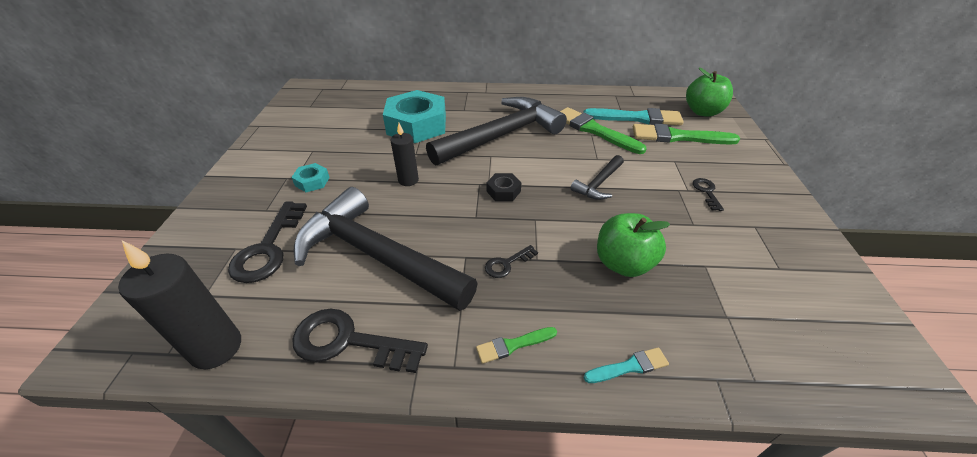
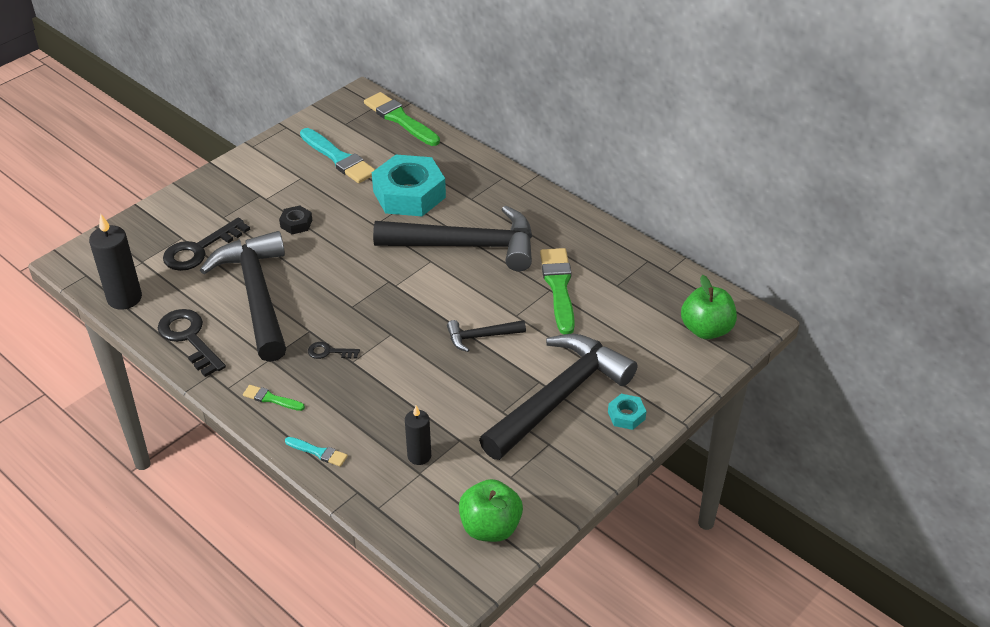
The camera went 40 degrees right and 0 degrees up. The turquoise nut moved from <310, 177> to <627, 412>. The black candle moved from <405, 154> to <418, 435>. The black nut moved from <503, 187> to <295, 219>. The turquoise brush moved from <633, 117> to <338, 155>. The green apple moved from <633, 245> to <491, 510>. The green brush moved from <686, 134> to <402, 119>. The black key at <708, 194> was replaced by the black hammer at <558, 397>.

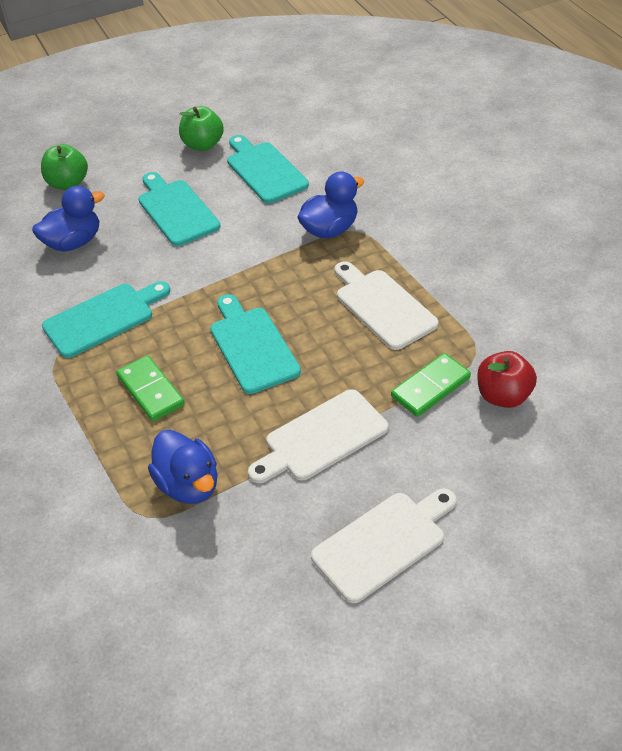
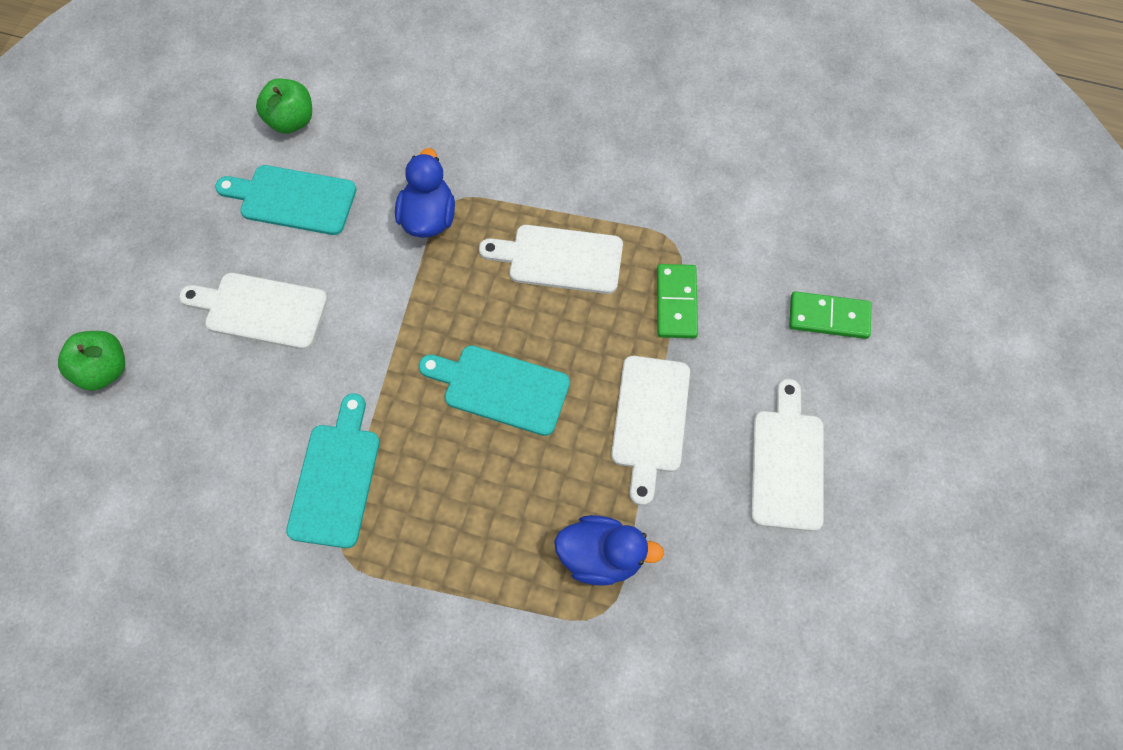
The camera went 50 degrees left and 20 degrees up. The blue duck at <68, 219> disappeared. The red apple at <507, 379> disappeared. The green domino moved from <150, 388> to <830, 315>. The green apple moved from <201, 128> to <284, 106>. The turquoise cutting board at <179, 209> became the white cutting board at <253, 311>.

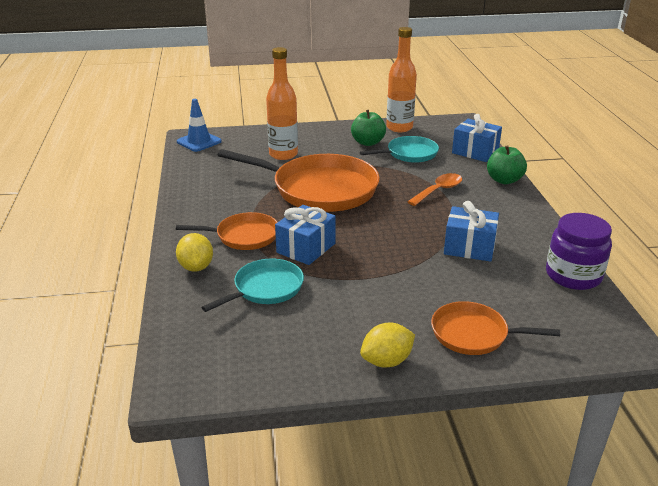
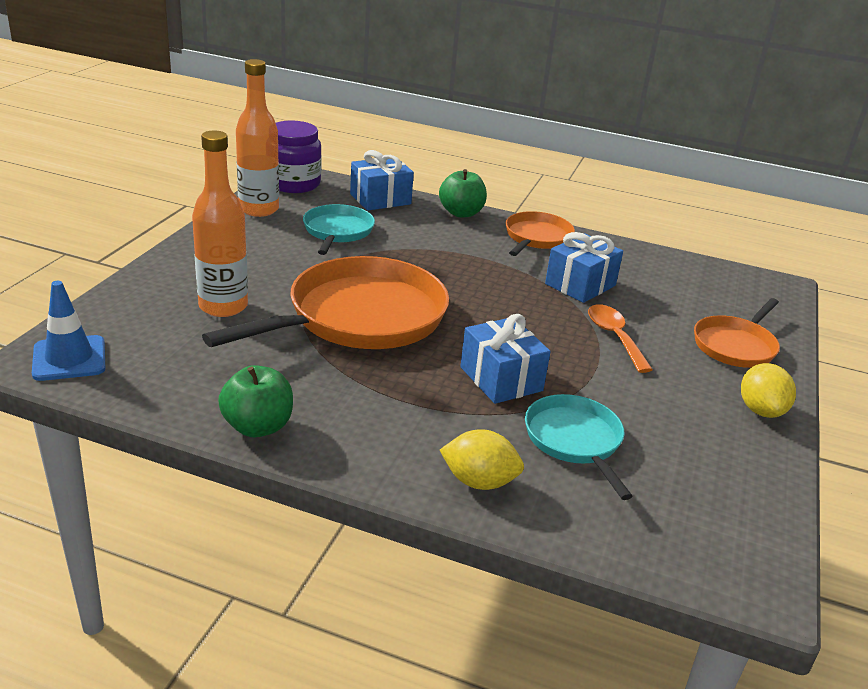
The camera went 65 degrees left and 0 degrees up. The orange pan moved from <227, 231> to <540, 233>. The green apple moved from <368, 128> to <255, 401>. The orange spoon moved from <434, 189> to <620, 338>. The purple jar moved from <579, 251> to <299, 156>.

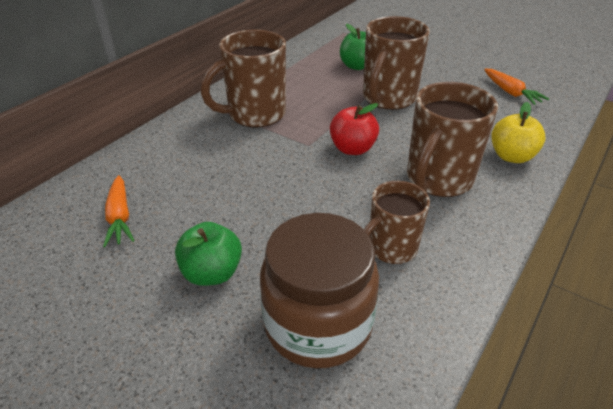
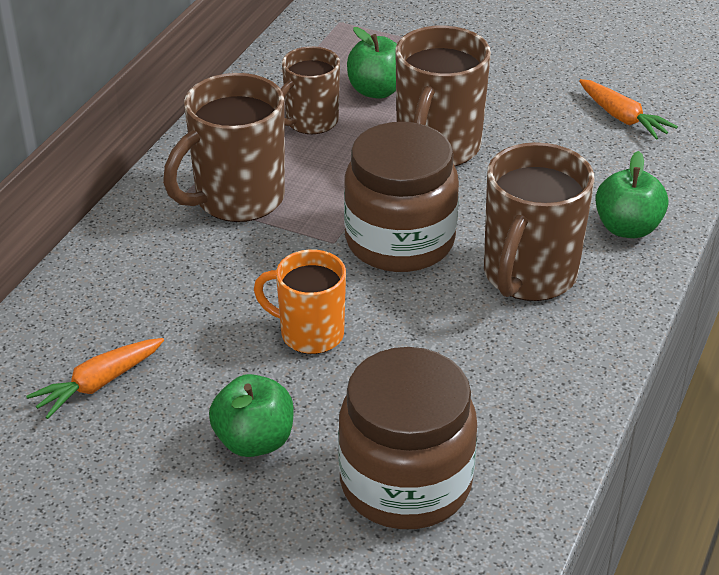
The camera went 10 degrees left and 0 degrees up. The orange mug at <300, 302> appeared. The brown mug moved from <397, 222> to <310, 90>. The red apple at <354, 129> was replaced by the brown jar at <401, 197>. The yellow apple at <518, 132> became the green apple at <631, 194>. The orange carrot at <119, 211> turned 75 degrees clockwise.

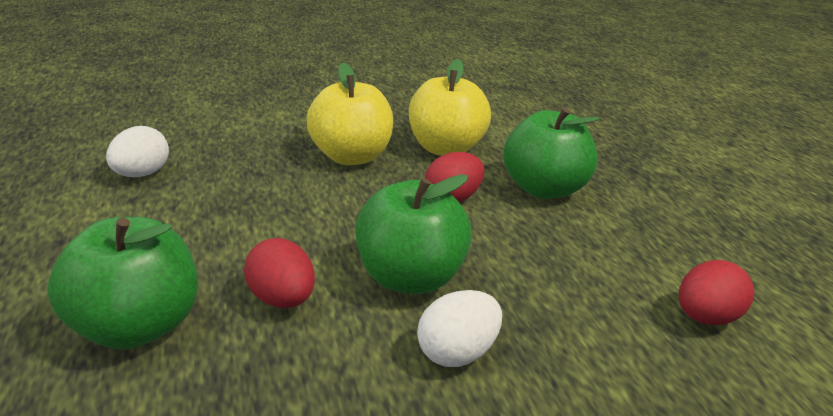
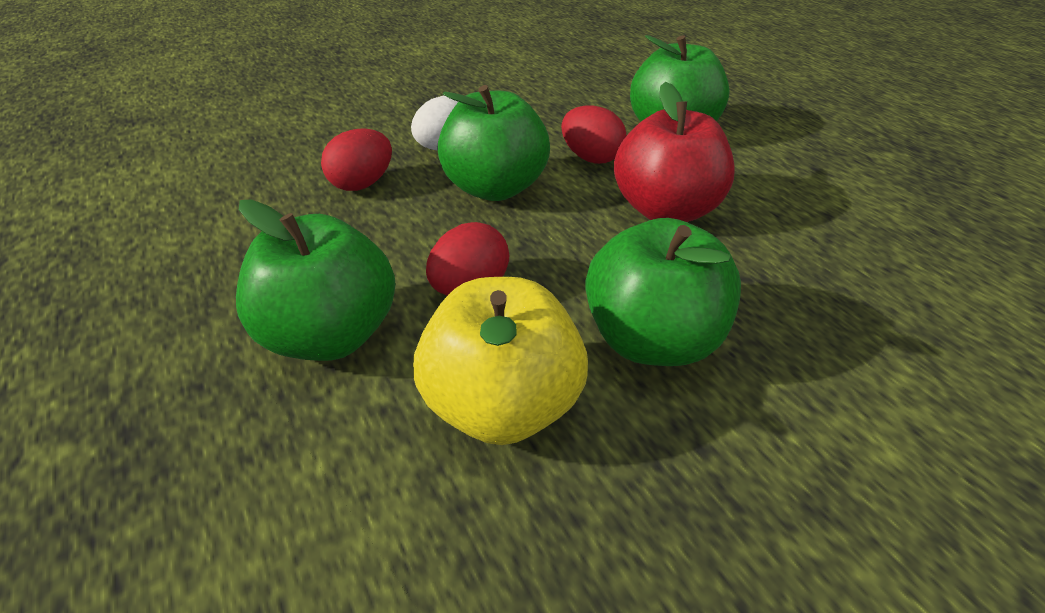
The camera went 170 degrees right and 10 degrees up. The white egg at <137, 151> disappeared. The red apple at <674, 152> appeared. The red egg moved from <716, 292> to <356, 159>. The yellow apple at <350, 113> became the green apple at <663, 292>.

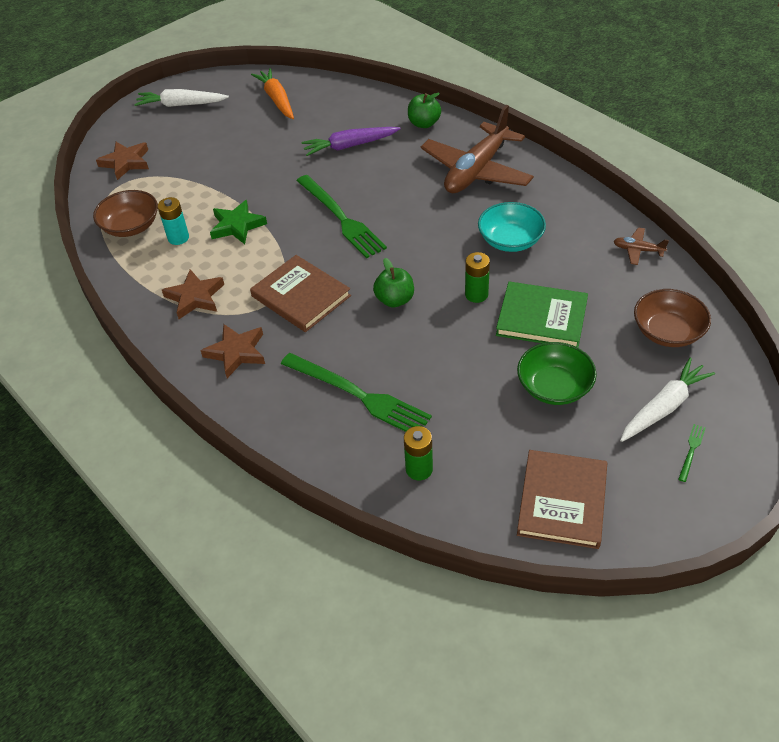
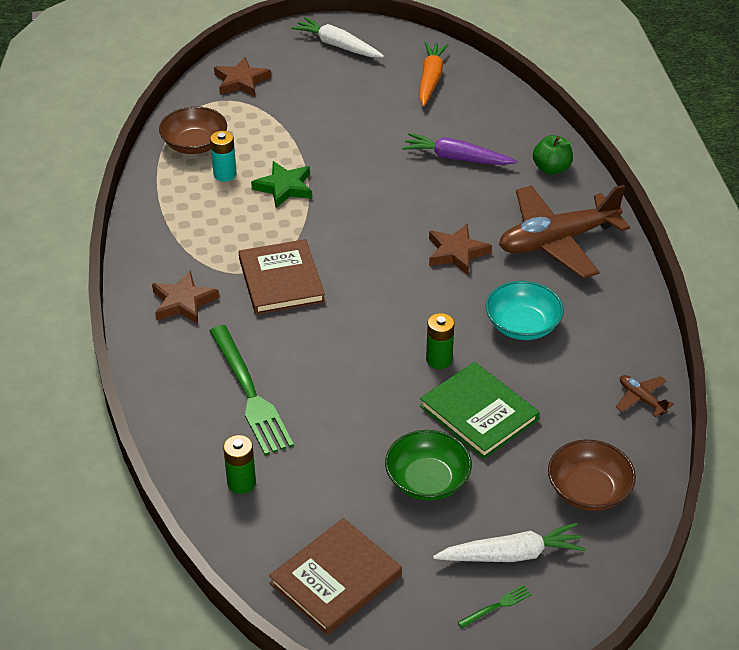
The camera went 30 degrees right and 5 degrees down. The green fork at <342, 216> disappeared. The green apple at <393, 282> disappeared. The brown star moved from <193, 294> to <460, 249>.

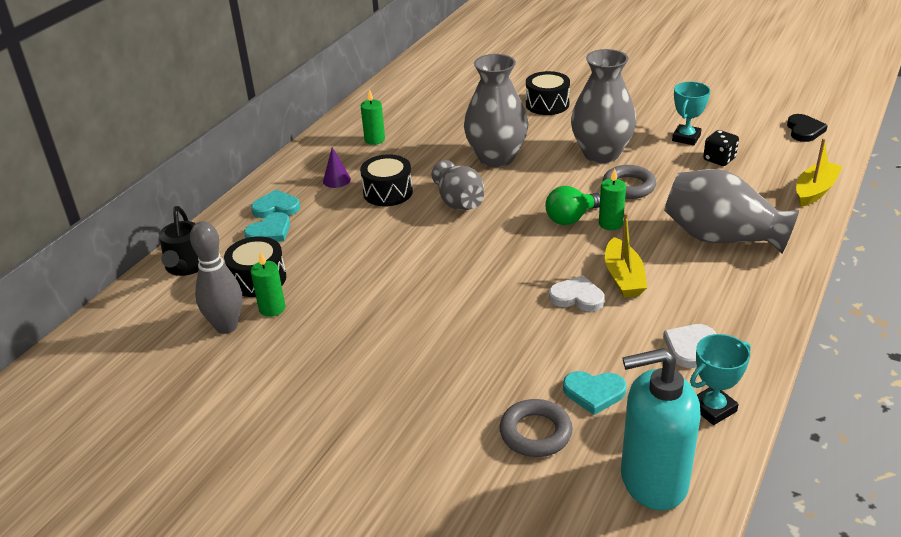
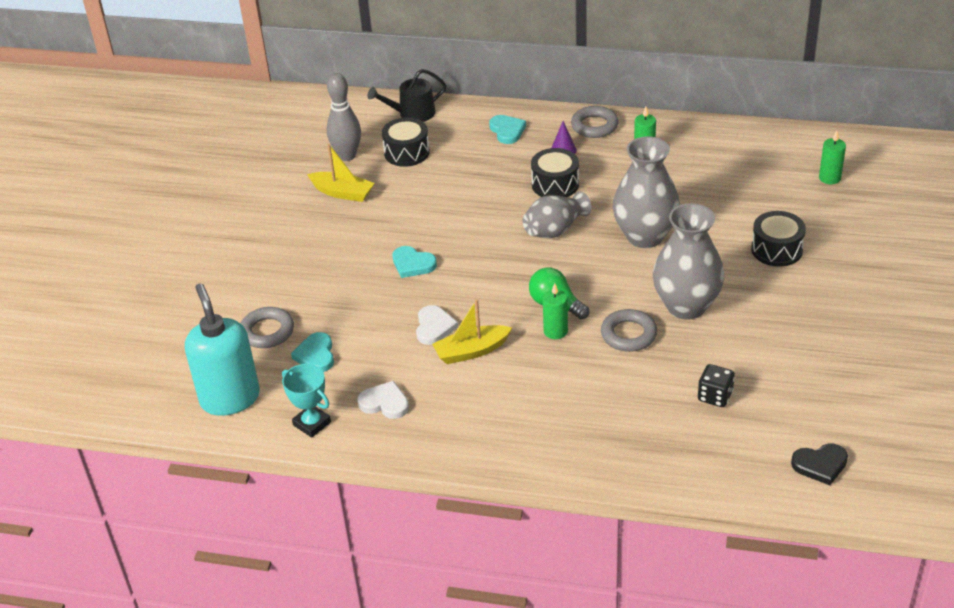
The camera went 75 degrees right and 5 degrees up. The grey vase at <731, 211> disappeared. The turquoise trophy at <691, 113> disappeared. The grey ring at <595, 122> appeared. The turquoise heart moved from <267, 227> to <415, 262>. The green candle moved from <268, 284> to <832, 157>. The yellow boat moved from <819, 172> to <341, 173>.

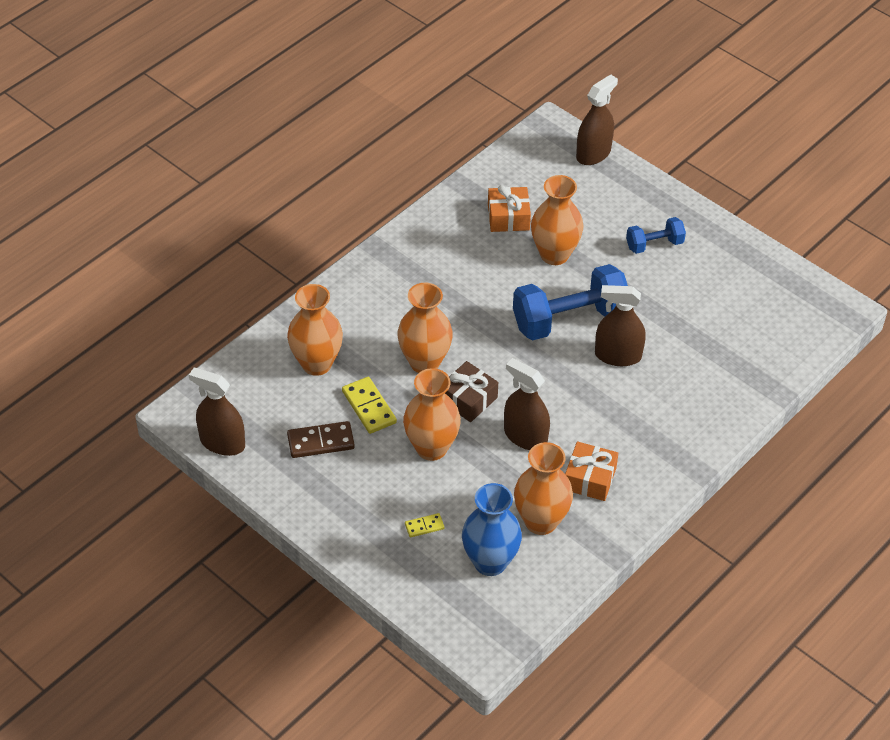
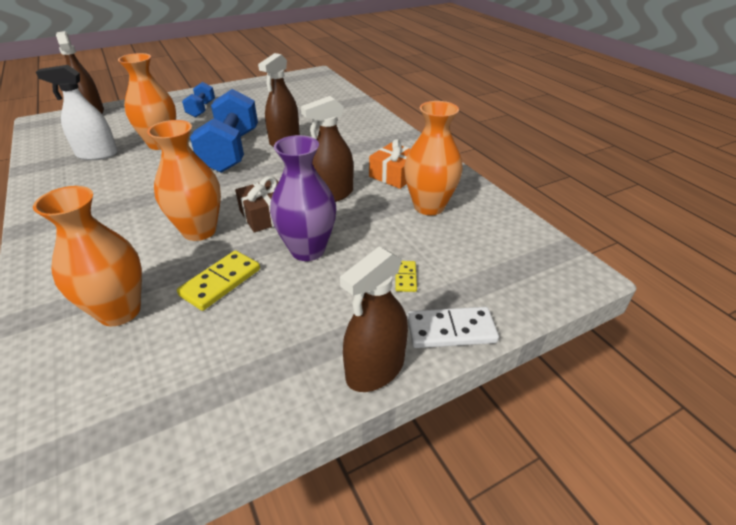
The camera went 70 degrees left and 10 degrees down. The brown domino at <321, 439> disappeared. The blue vase at <492, 529> disappeared. The white domino at <453, 327> appeared. The brown spray bottle moved from <217, 412> to <374, 319>. The orange gift at <509, 208> was replaced by the white spray bottle at <77, 112>. The orange vase at <432, 414> became the purple vase at <303, 198>. The yellow domino at <369, 405> turned 45 degrees counterclockwise.

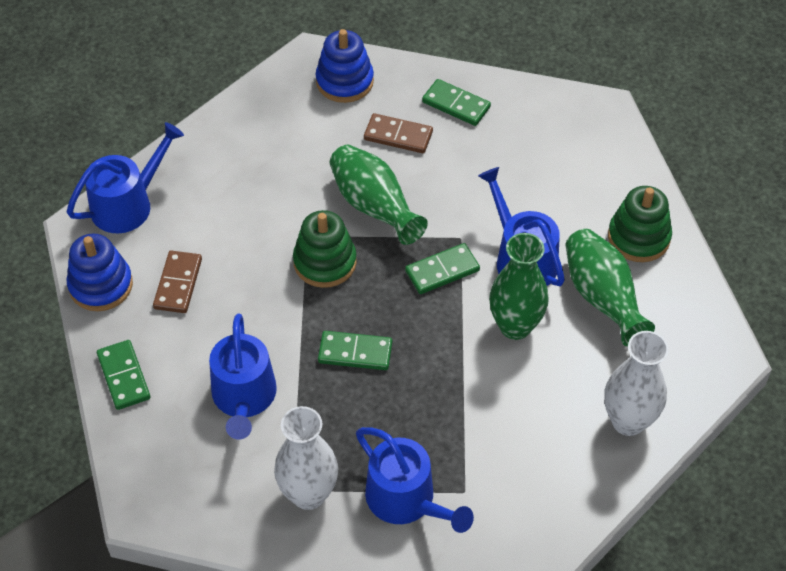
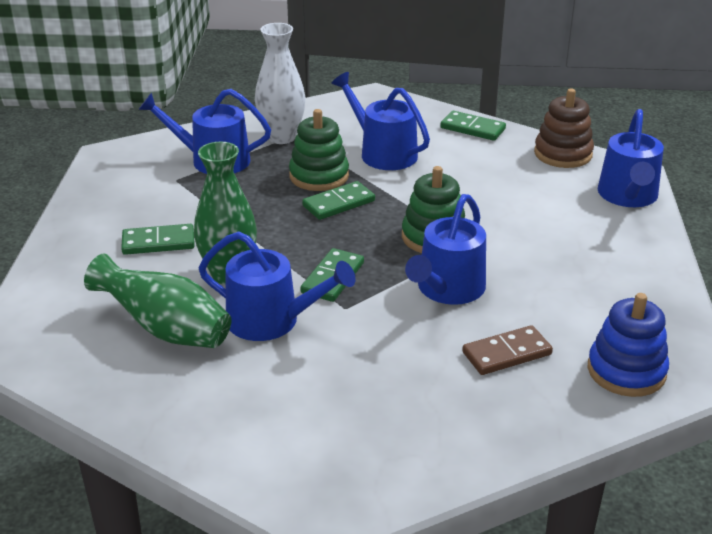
The camera went 140 degrees right and 20 degrees down. The brown domino at <177, 282> disappeared. The white vase at <636, 383> disappeared. The green domino moved from <456, 102> to <158, 239>. The green stacking toy moved from <640, 224> to <319, 150>. The green vase at <379, 195> was replaced by the blue watering can at <445, 249>. The blue stacking toy at <100, 272> became the brown stacking toy at <564, 128>.

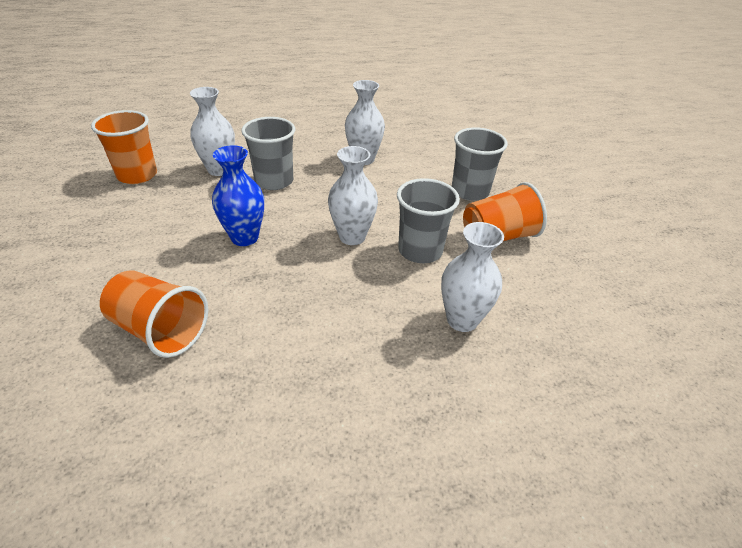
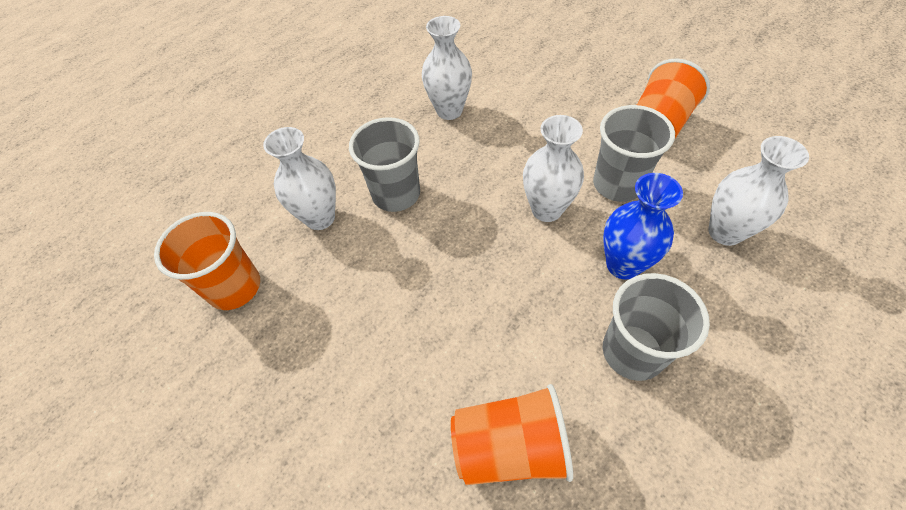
The camera went 30 degrees left and 15 degrees up. The blue vase moved from <238, 195> to <643, 226>. The grey cup moved from <480, 164> to <656, 327>.

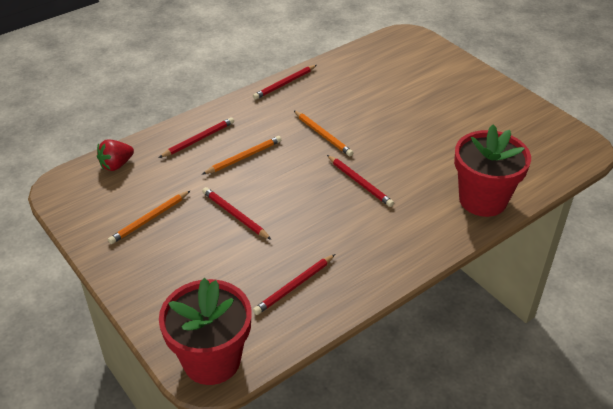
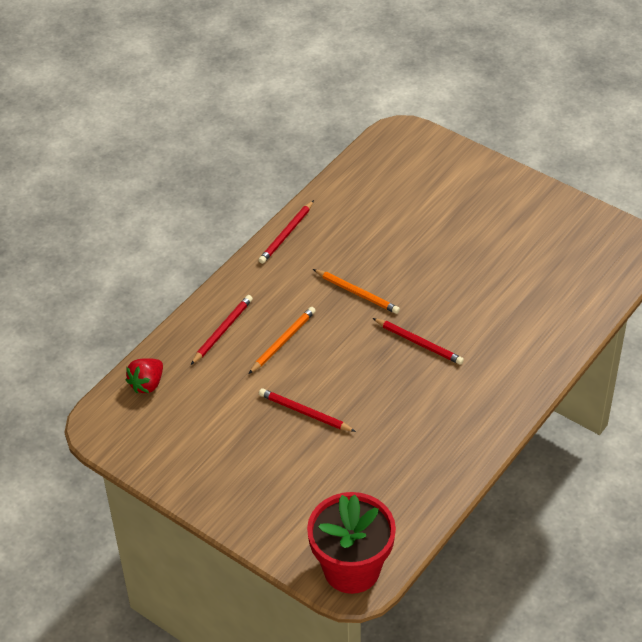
The camera went 15 degrees left and 5 degrees up. The orange pencil at <149, 217> disappeared. The red pencil at <294, 284> disappeared. The red flower pot at <492, 171> disappeared.

